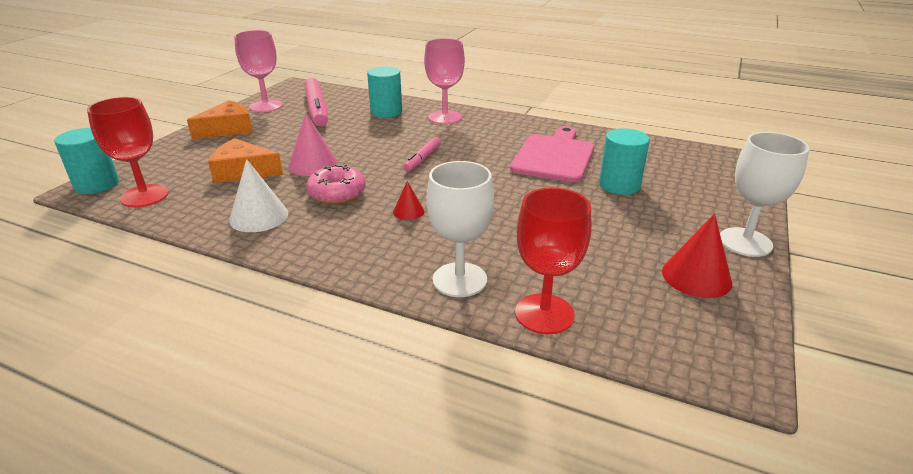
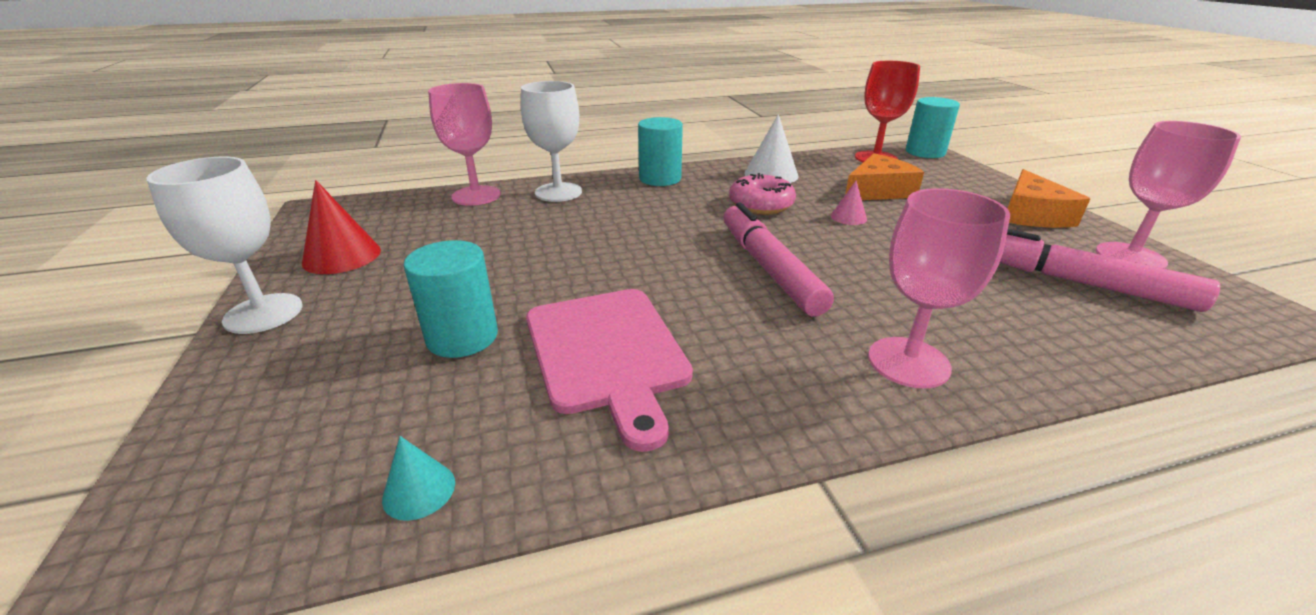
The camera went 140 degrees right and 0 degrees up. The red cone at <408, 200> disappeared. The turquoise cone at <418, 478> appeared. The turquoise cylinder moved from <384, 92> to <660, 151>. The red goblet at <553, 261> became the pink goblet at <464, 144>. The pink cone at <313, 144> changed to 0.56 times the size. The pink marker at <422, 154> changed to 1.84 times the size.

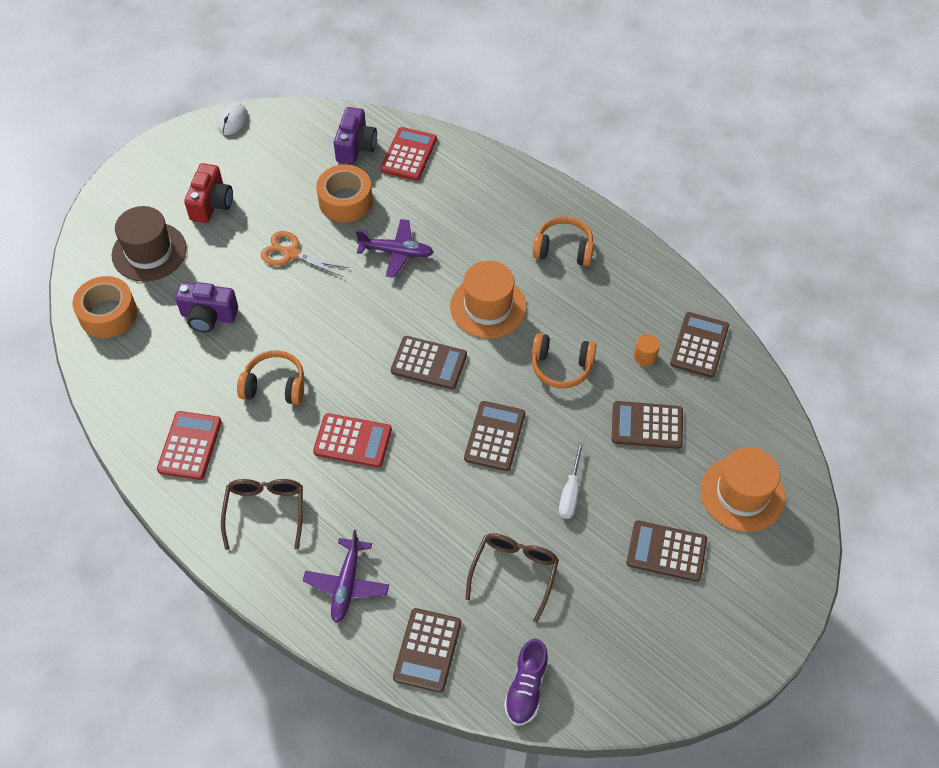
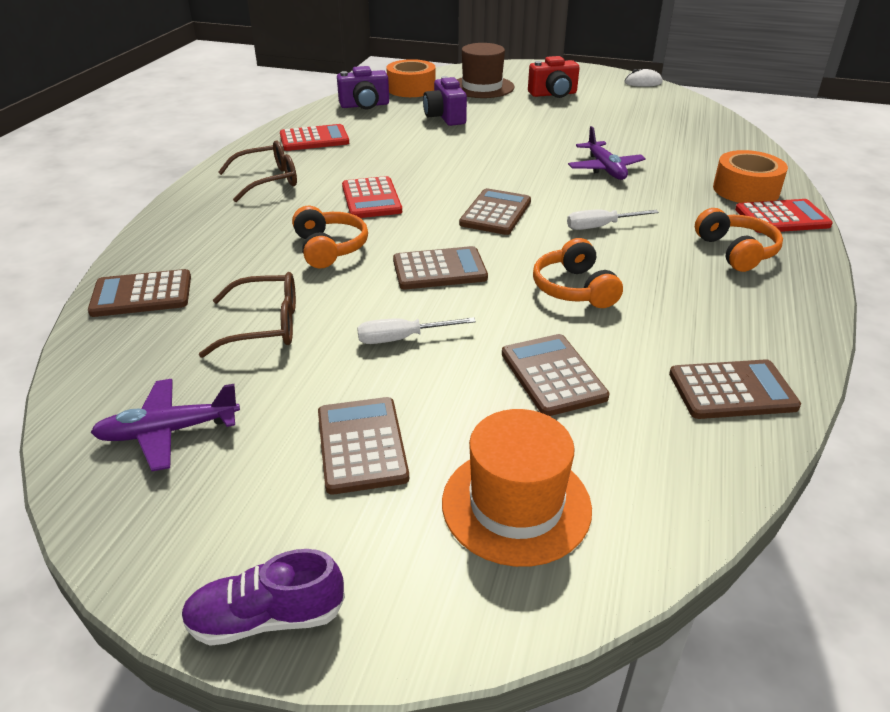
The camera went 65 degrees right and 20 degrees down. The orange scissors at <305, 254> disappeared. The orange cylinder at <647, 350> disappeared. The orange headphones moved from <270, 377> to <330, 237>. The purple plane moved from <346, 576> to <165, 425>. The orange tape moved from <344, 193> to <750, 176>. The purple camera moved from <355, 136> to <363, 87>. The red calculator moved from <409, 154> to <784, 216>. The purple shoe moved from <526, 682> to <263, 597>. The orange hat at <488, 299> was replaced by the white screwdriver at <613, 219>. The brown calculator at <429, 362> turned 150 degrees counterclockwise.

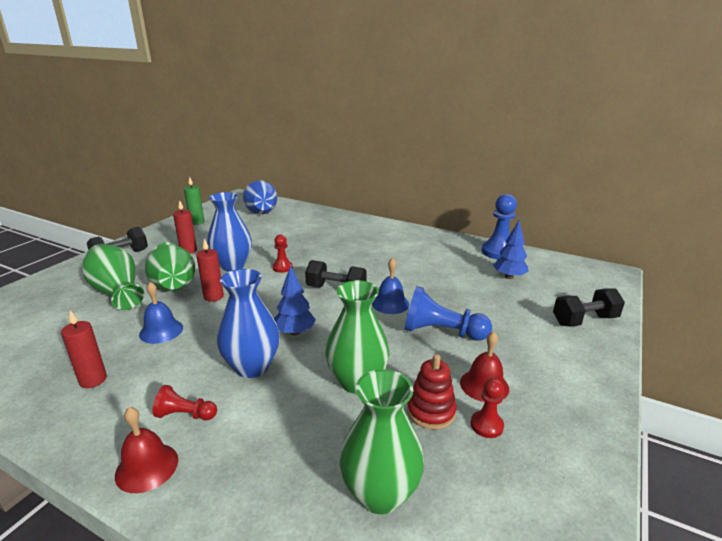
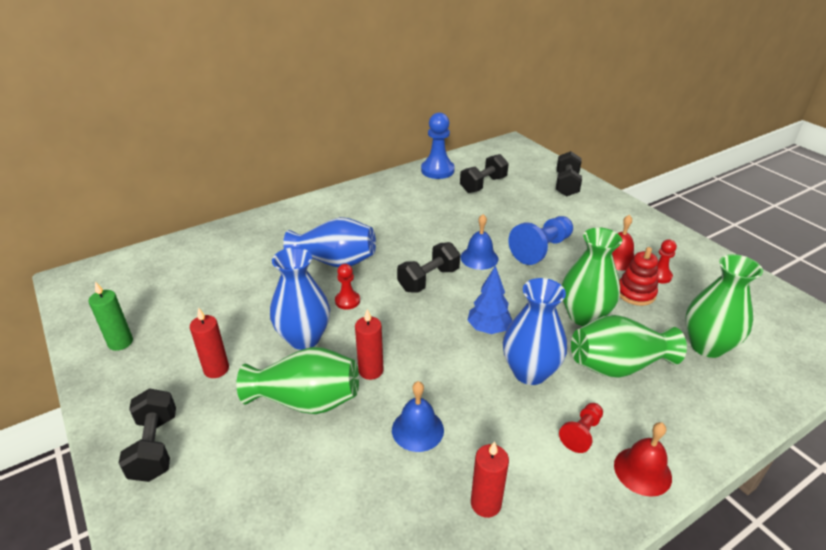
The camera went 60 degrees left and 10 degrees up. The green vase moved from <113, 277> to <629, 346>. The blue vase moved from <260, 197> to <329, 242>. The blue tree at <511, 249> was replaced by the black dumbbell at <484, 173>.

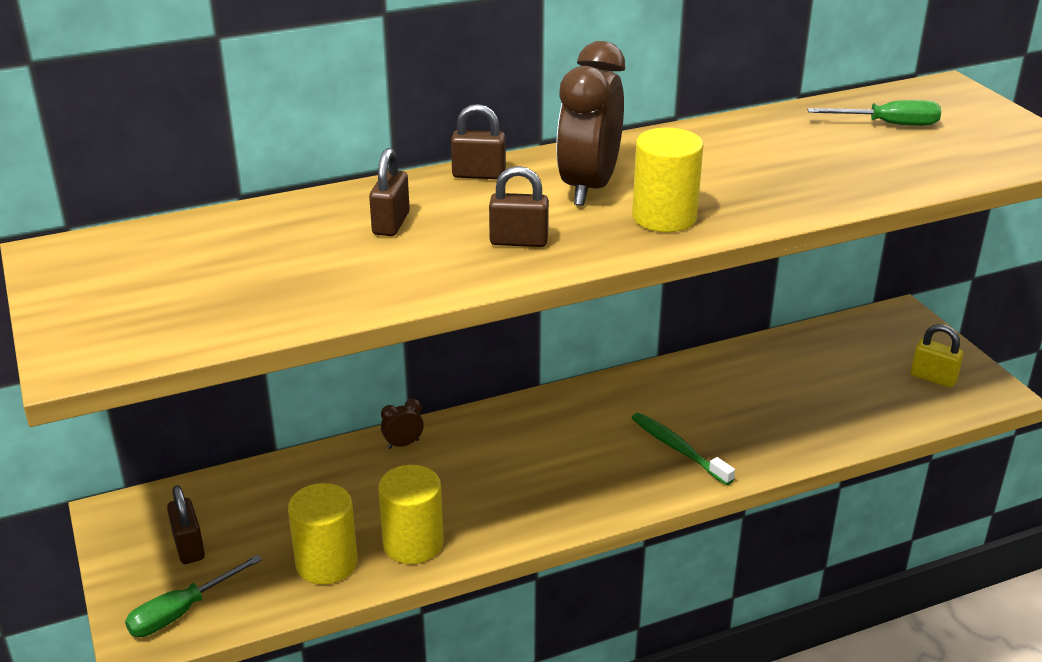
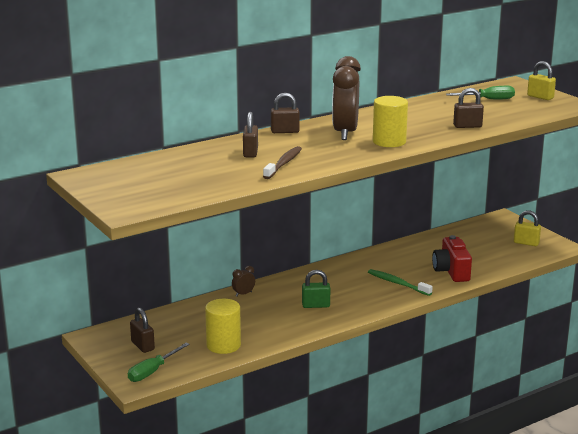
The camera went 10 degrees left and 10 degrees down. The yellow cylinder at <411, 514> disappeared. The brown toothbrush at <282, 162> appeared. The green padlock at <316, 289> appeared. The red camera at <452, 258> appeared. The yellow padlock at <541, 80> appeared. The brown padlock moved from <519, 206> to <468, 108>.

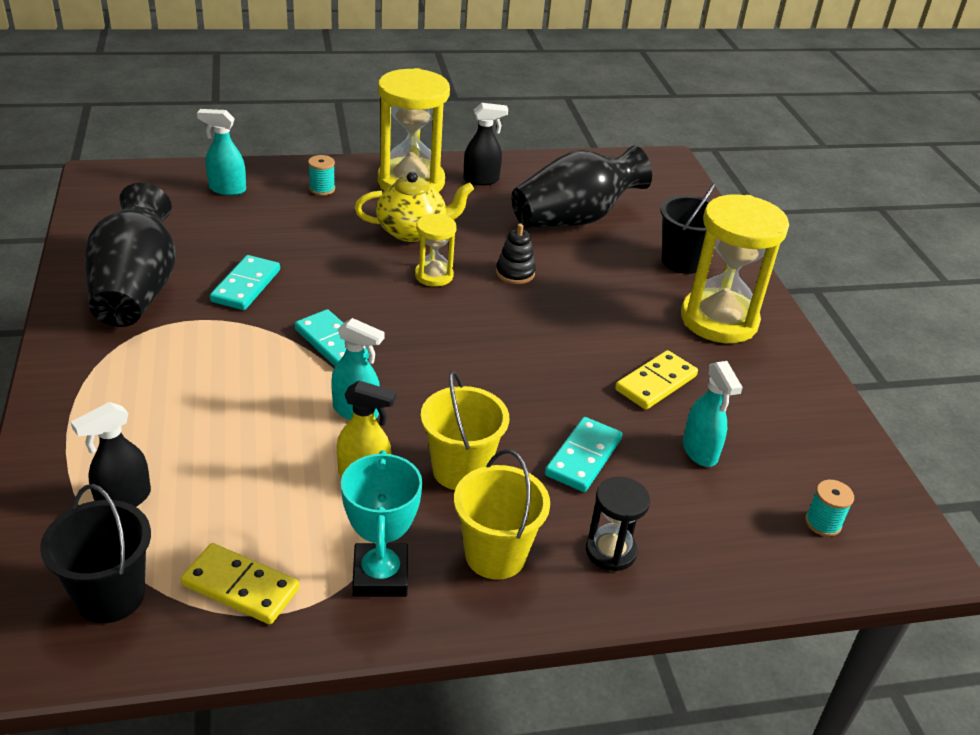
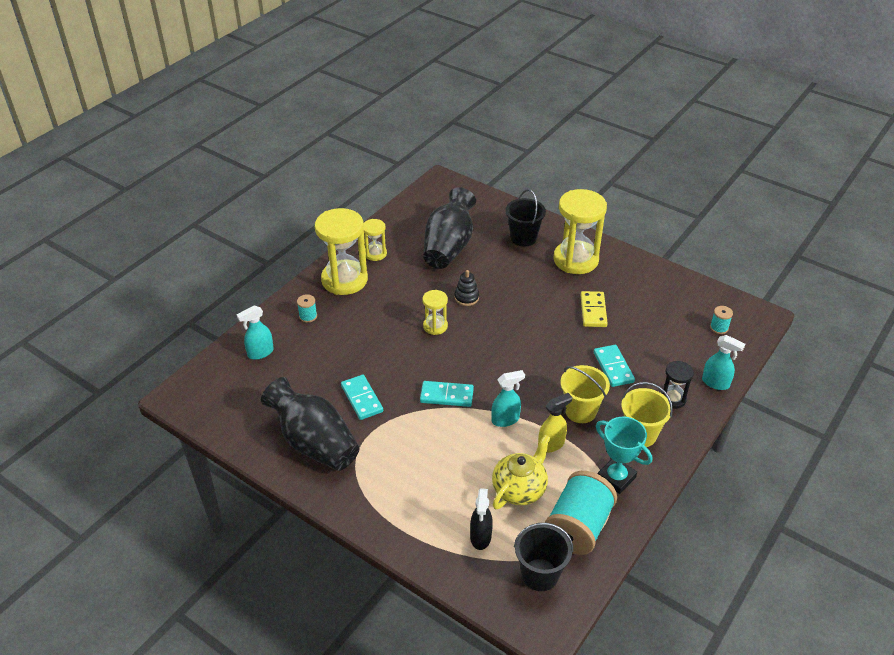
The camera went 40 degrees left and 5 degrees up. The yellow teapot moved from <414, 207> to <521, 472>. The turquoise spray bottle moved from <713, 414> to <723, 362>. The yellow domino at <240, 583> was replaced by the turquoise spool at <580, 513>. The black spray bottle at <486, 144> was replaced by the yellow hourglass at <375, 240>.

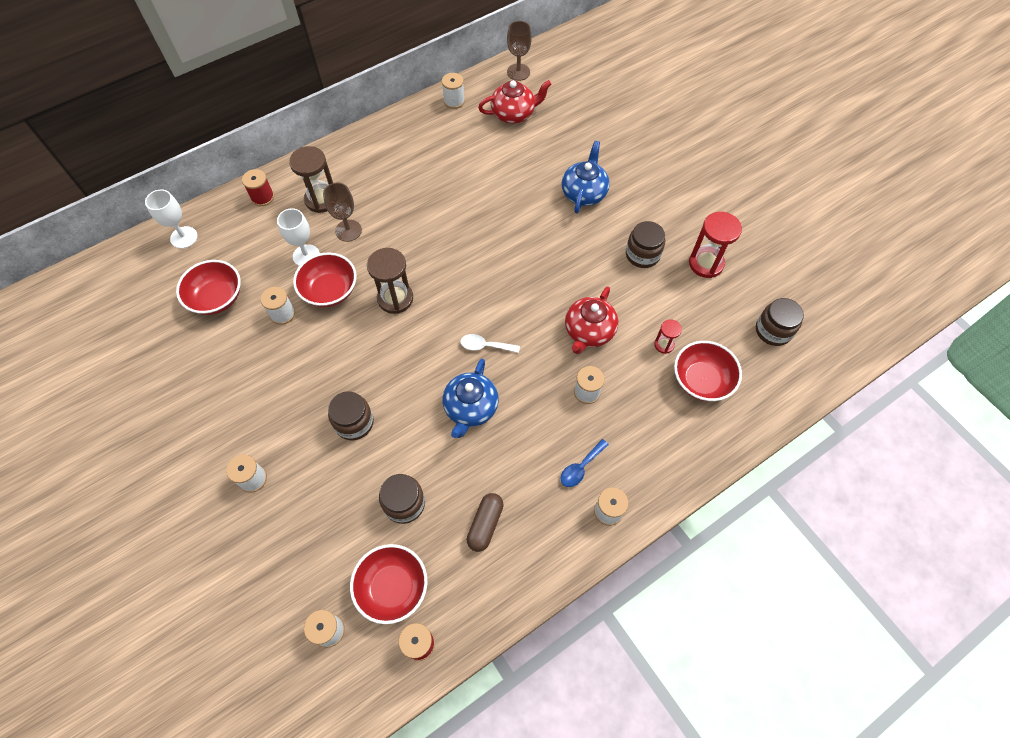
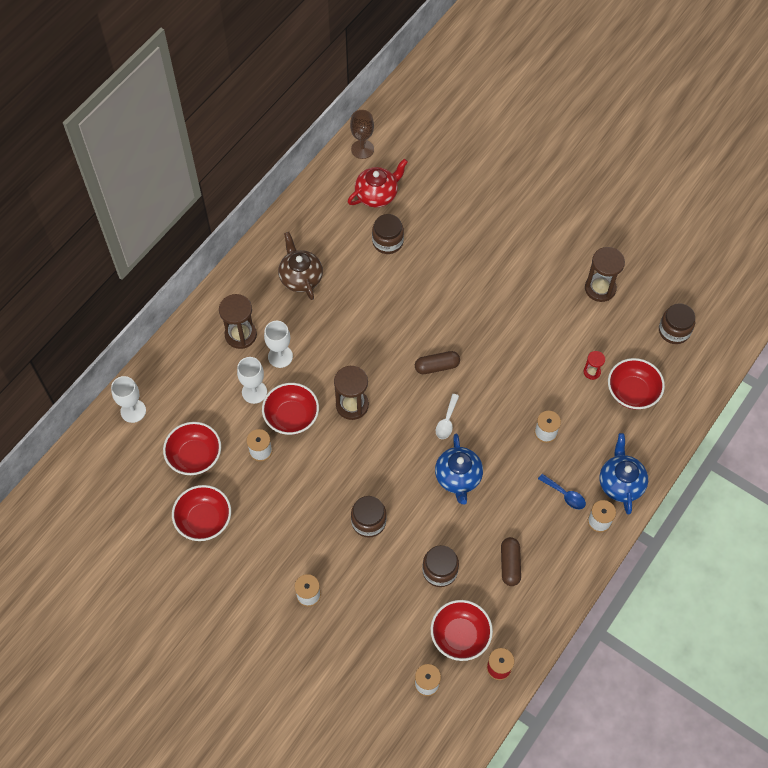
The camera went 20 degrees left and 0 degrees up. The red spool at <258, 187> disappeared. The white spool at <453, 91> disappeared. The red teapot at <591, 320> disappeared. The red bowl at <201, 513> appeared. The brown teapot at <300, 266> appeared. The brown capsule at <437, 362> appeared. The blue teapot moved from <586, 177> to <624, 473>. The brown jar moved from <645, 244> to <388, 234>. The brown goblet at <342, 212> became the white goblet at <278, 344>. The red hourglass at <715, 245> became the brown hourglass at <605, 274>. The white spoon at <490, 343> turned 60 degrees counterclockwise. The blue spoon at <585, 463> turned 75 degrees counterclockwise.

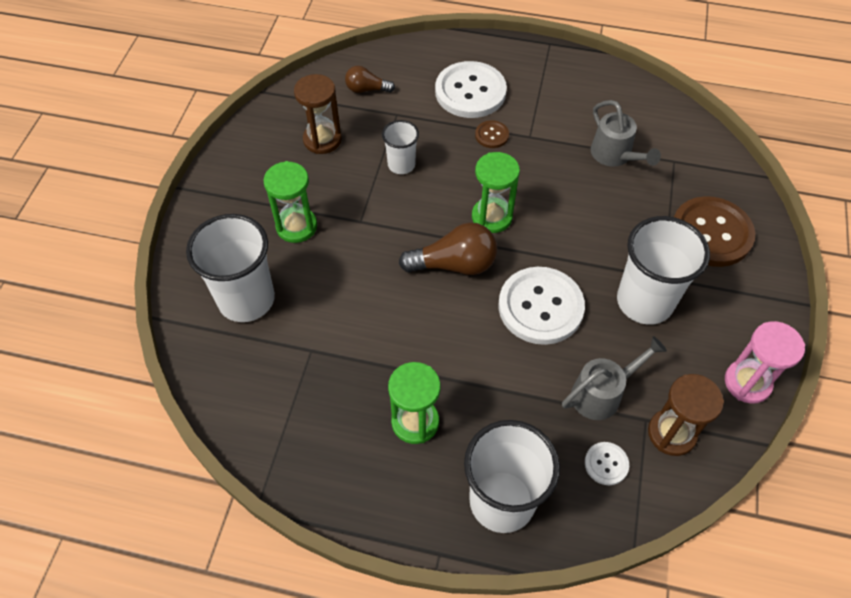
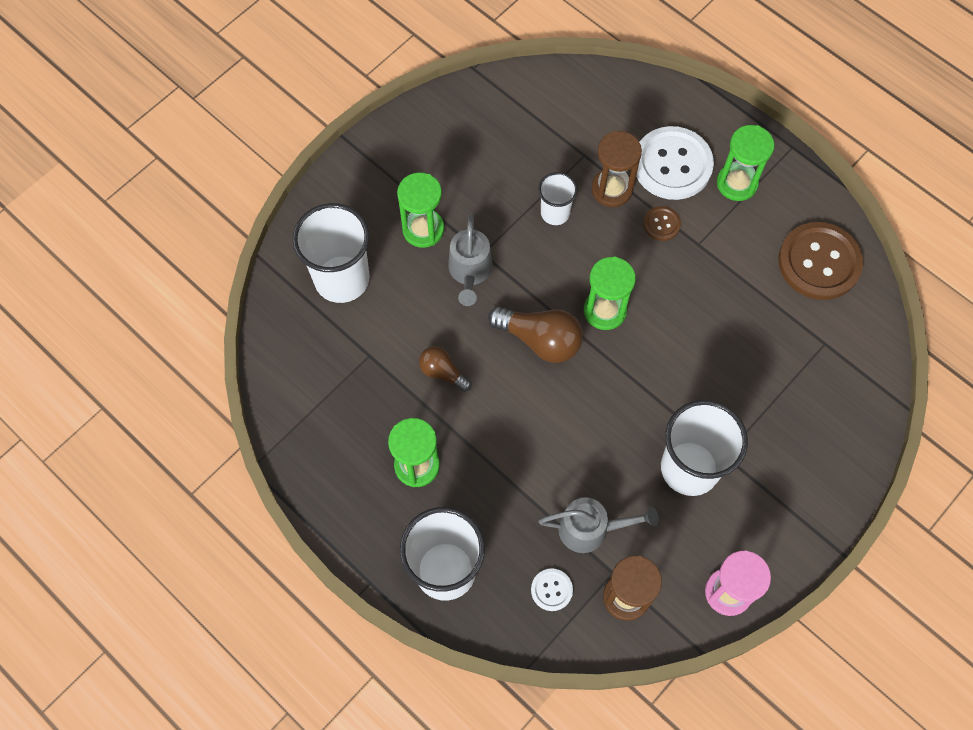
The camera went 30 degrees right and 10 degrees up. The white button at <541, 306> disappeared. The green hourglass at <746, 163> appeared. The brown hourglass moved from <318, 114> to <617, 169>. The brown light bulb moved from <370, 79> to <445, 369>. The grey watering can moved from <626, 133> to <470, 259>. The brown button moved from <714, 231> to <820, 261>.

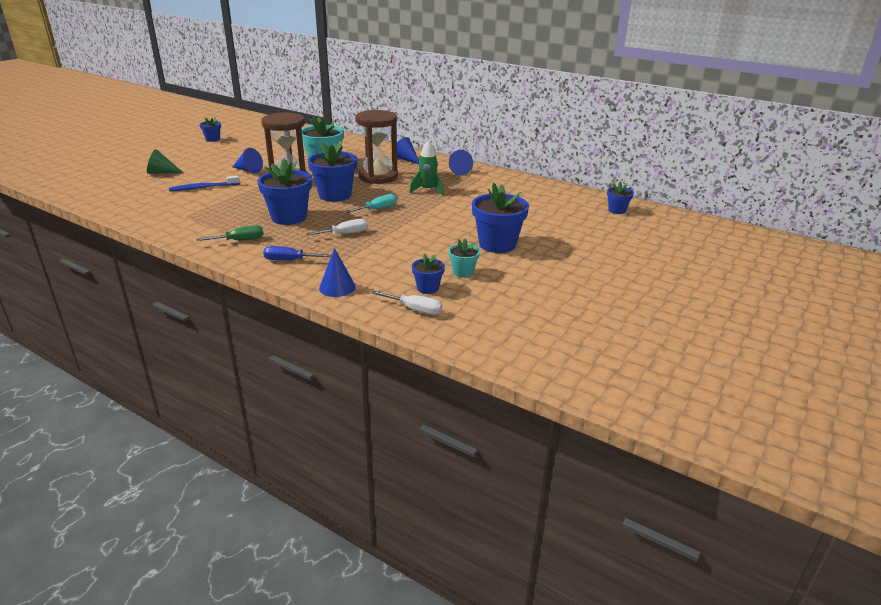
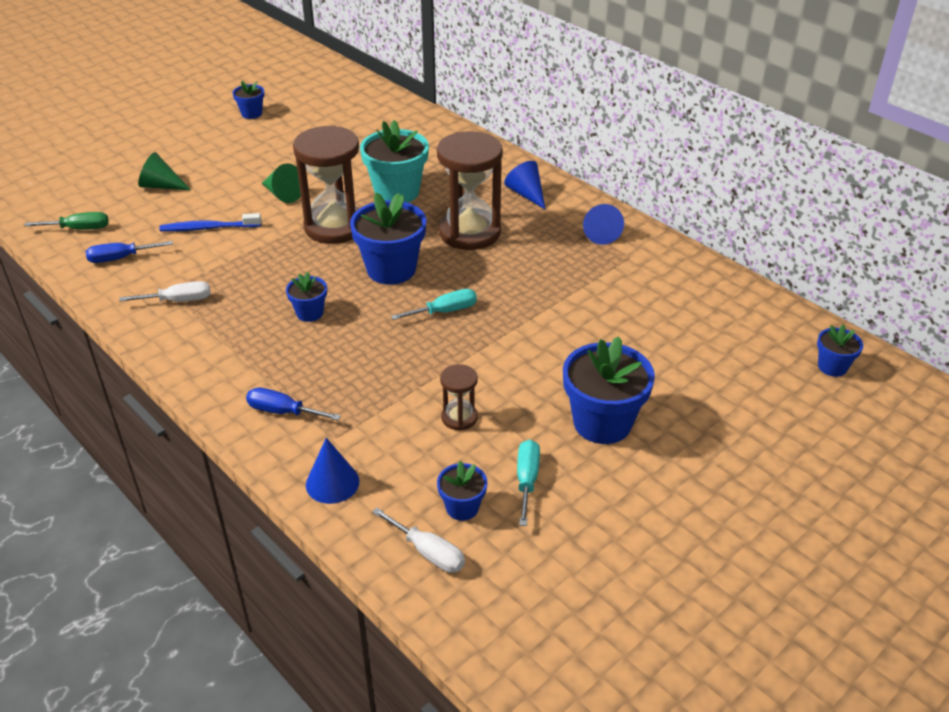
The camera went 15 degrees right and 10 degrees up. The green rocket at <426, 168> disappeared. The blue screwdriver at <129, 252> appeared. The brown hourglass at <459, 397> appeared. The green screwdriver moved from <229, 233> to <66, 221>. The white screwdriver moved from <337, 227> to <165, 291>. The turquoise flower pot at <464, 258> was replaced by the turquoise screwdriver at <528, 482>. The blue cone at <247, 160> became the green cone at <281, 183>. The blue flower pot at <284, 191> changed to 0.52 times the size.

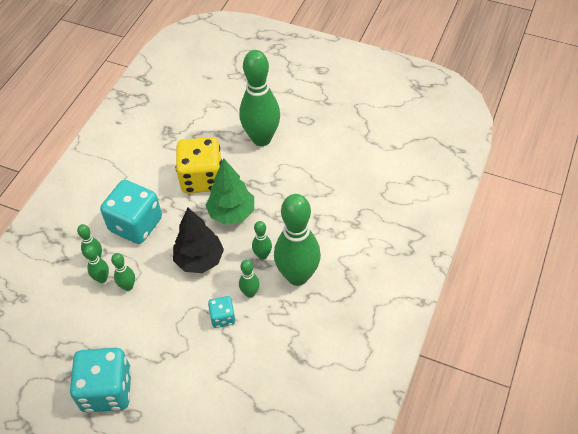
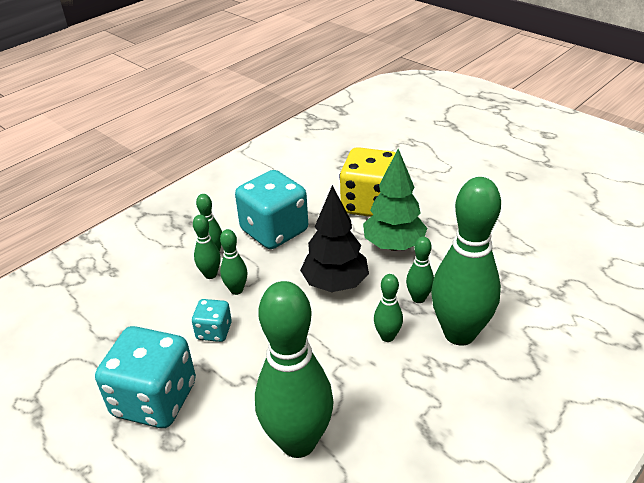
The camera went 20 degrees right and 15 degrees down. The turquoise dice moved from <221, 312> to <212, 320>. The green bowling pin moved from <259, 98> to <294, 369>.

